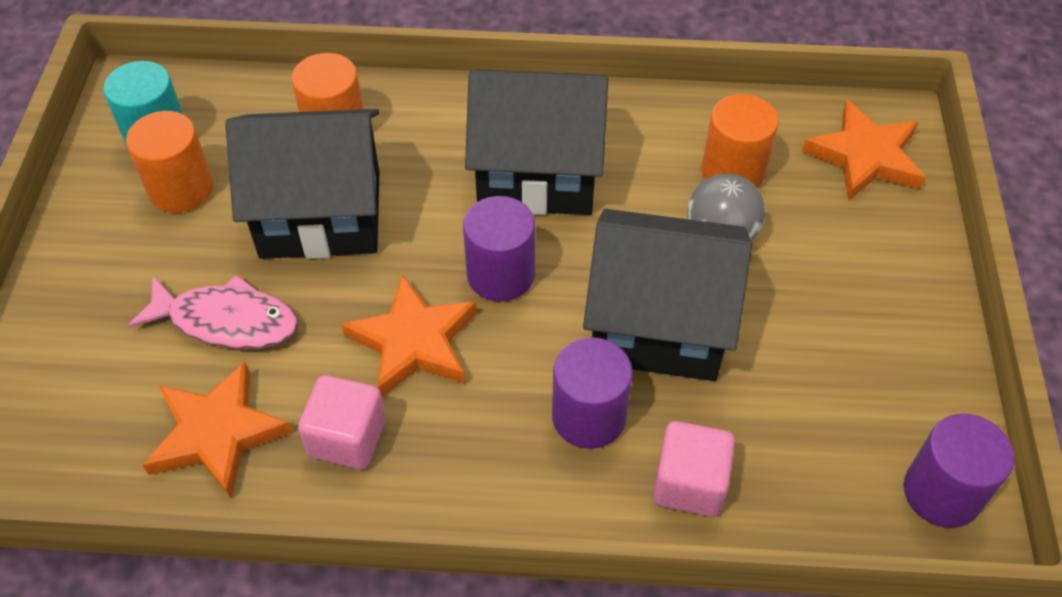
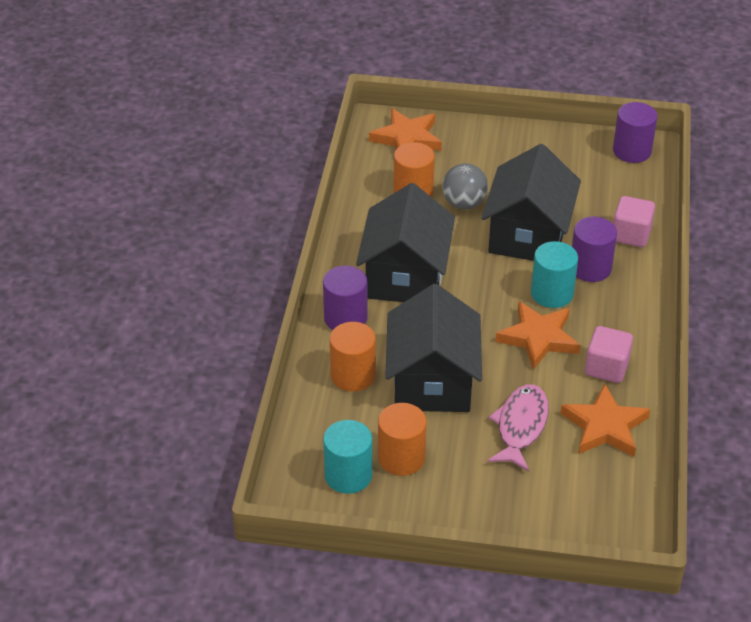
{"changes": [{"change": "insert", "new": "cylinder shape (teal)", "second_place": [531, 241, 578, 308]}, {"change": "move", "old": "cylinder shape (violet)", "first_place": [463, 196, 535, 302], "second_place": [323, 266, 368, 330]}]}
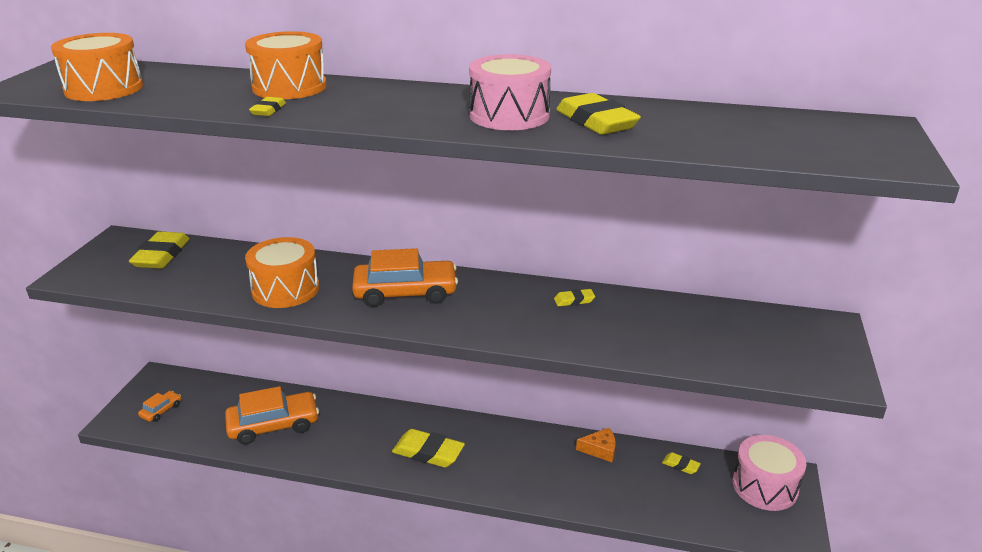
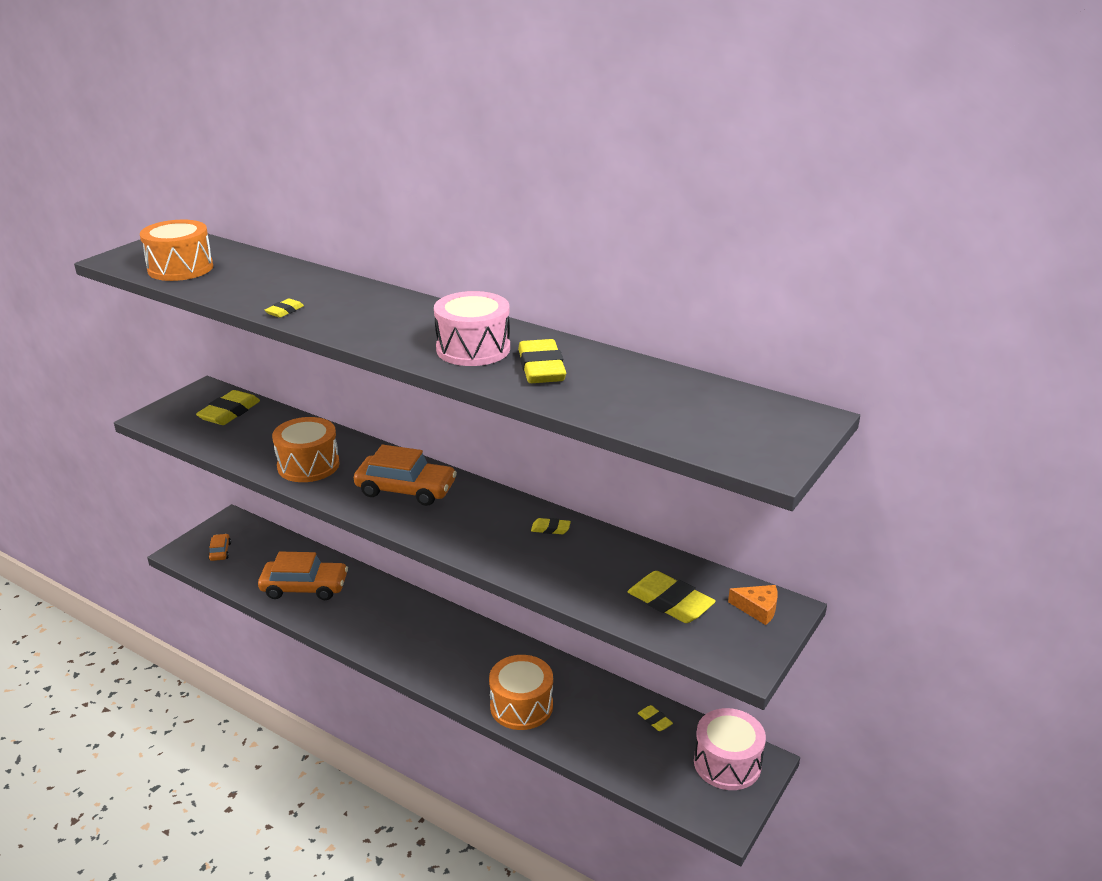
{"changes": [{"change": "move", "old": "snare drum (bright orange)", "first_place": [245, 31, 327, 99], "second_place": [489, 655, 553, 730]}, {"change": "move", "old": "pencil eraser (bright yellow)", "first_place": [392, 429, 465, 468], "second_place": [628, 571, 716, 623]}, {"change": "move", "old": "cheese wedge (bright orange)", "first_place": [576, 428, 616, 462], "second_place": [728, 585, 778, 625]}, {"change": "rotate", "old": "car (bright orange)", "first_place": [138, 391, 181, 422], "second_place": [208, 534, 231, 561], "degrees": -60}]}
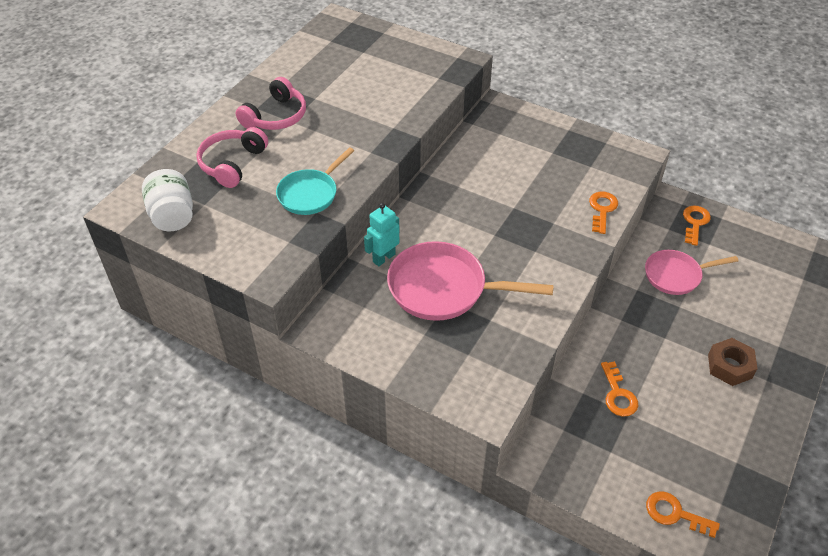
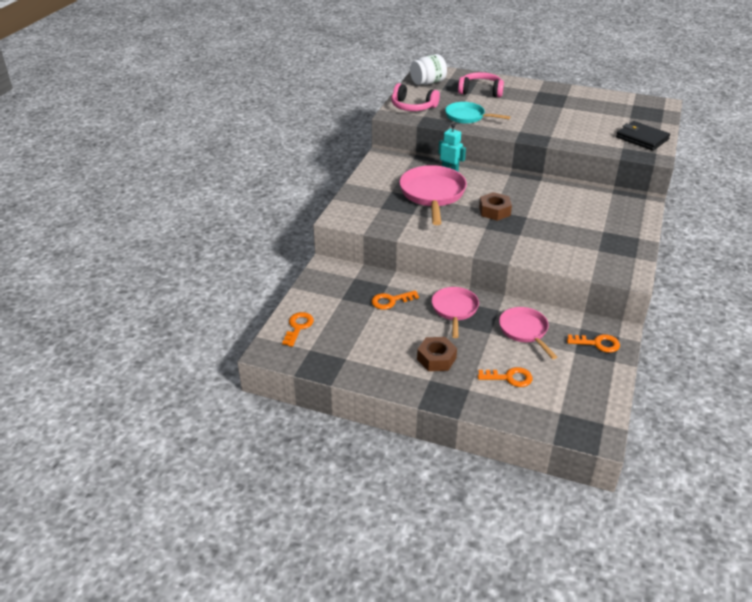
{"changes": [{"change": "insert", "new": "skillet (pink)", "second_place": [432, 287, 479, 338]}, {"change": "insert", "new": "hex nut (russet)", "second_place": [479, 192, 512, 221]}, {"change": "insert", "new": "card wallet (ebony)", "second_place": [616, 121, 670, 151]}, {"change": "move", "old": "over-ear headphones (pink)", "first_place": [236, 77, 306, 130], "second_place": [391, 83, 440, 111]}, {"change": "move", "old": "door key (bright orange)", "first_place": [589, 192, 618, 234], "second_place": [478, 367, 533, 387]}]}
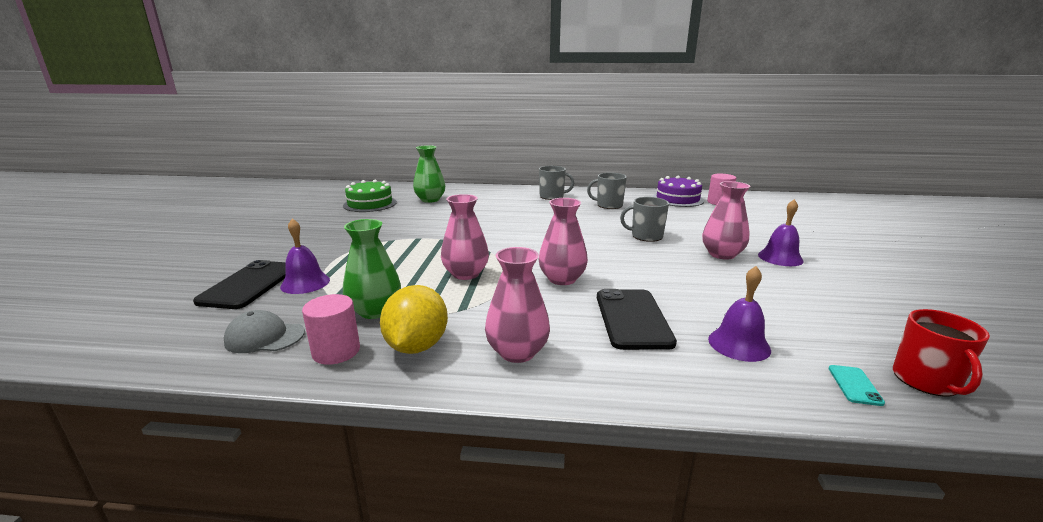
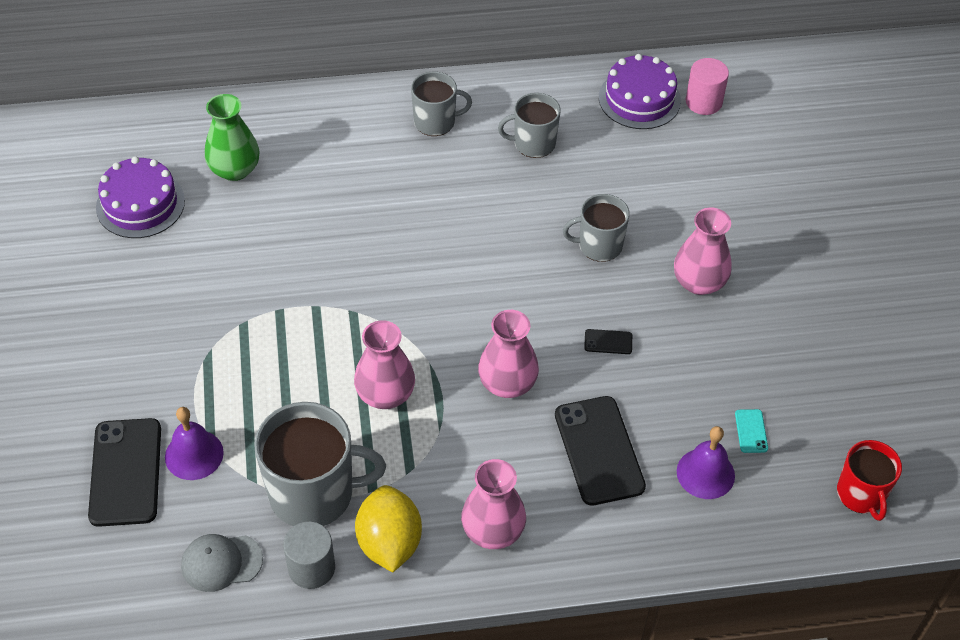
{"changes": [{"change": "delete", "old": "school bell (violet)", "first_place": [758, 199, 804, 266]}, {"change": "insert", "new": "phone (ebony)", "second_place": [584, 329, 632, 354]}, {"change": "move", "old": "phone (teal)", "first_place": [829, 365, 885, 406], "second_place": [735, 409, 768, 453]}, {"change": "replace", "old": "tall vase (green)", "new": "mug (ash-grey)", "first_place": [343, 219, 401, 319], "second_place": [254, 402, 386, 526]}, {"change": "recolor", "old": "cylinder shape (pink)", "new": "cylinder shape (ash-grey)", "first_place": [302, 294, 360, 365], "second_place": [283, 522, 335, 589]}, {"change": "recolor", "old": "cake (green)", "new": "cake (violet)", "first_place": [343, 180, 397, 212], "second_place": [96, 157, 185, 238]}]}
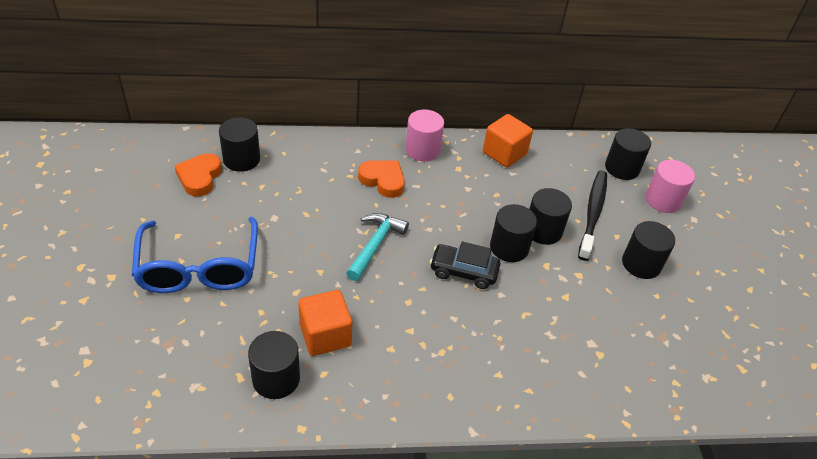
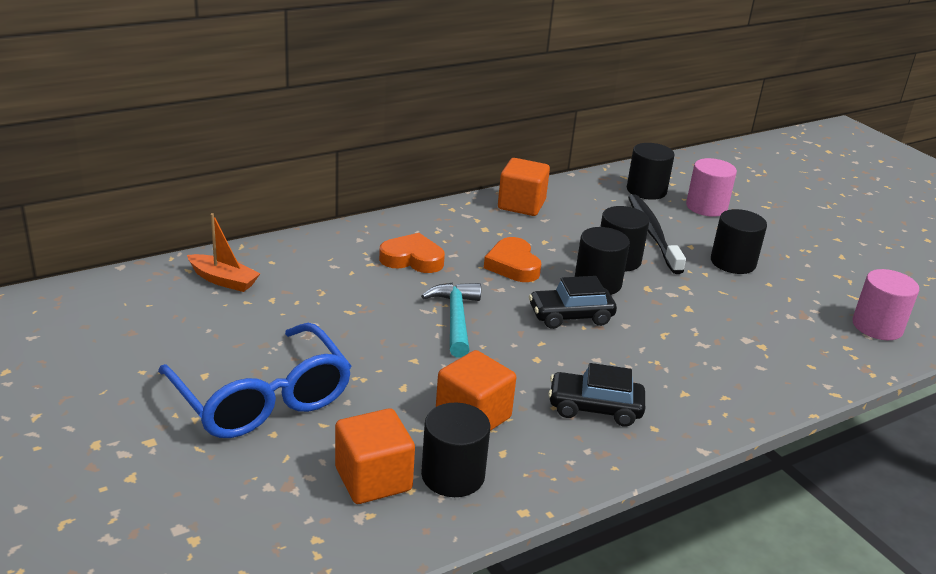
{"changes": [{"change": "insert", "new": "solid cube (bright orange)", "second_place": [335, 408, 415, 504]}, {"change": "insert", "new": "car (ebony)", "second_place": [548, 363, 645, 426]}, {"change": "move", "old": "heart (bright orange)", "first_place": [174, 153, 222, 197], "second_place": [484, 237, 541, 282]}, {"change": "move", "old": "cylinder shape (pink)", "first_place": [405, 110, 444, 162], "second_place": [853, 269, 919, 340]}, {"change": "replace", "old": "cylinder shape (ebony)", "new": "toy boat (bright orange)", "first_place": [219, 117, 260, 172], "second_place": [187, 213, 261, 292]}]}
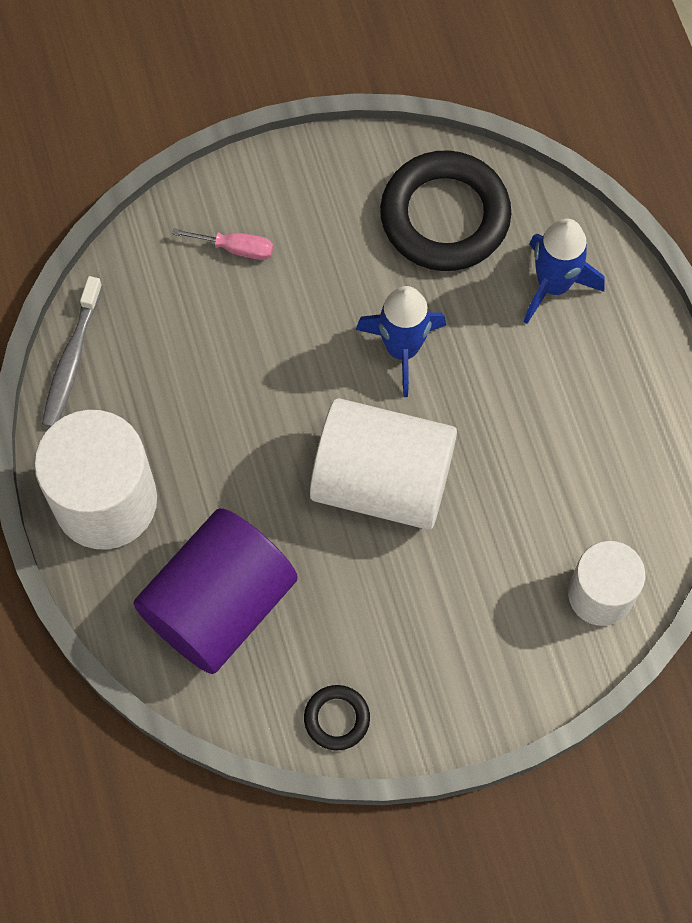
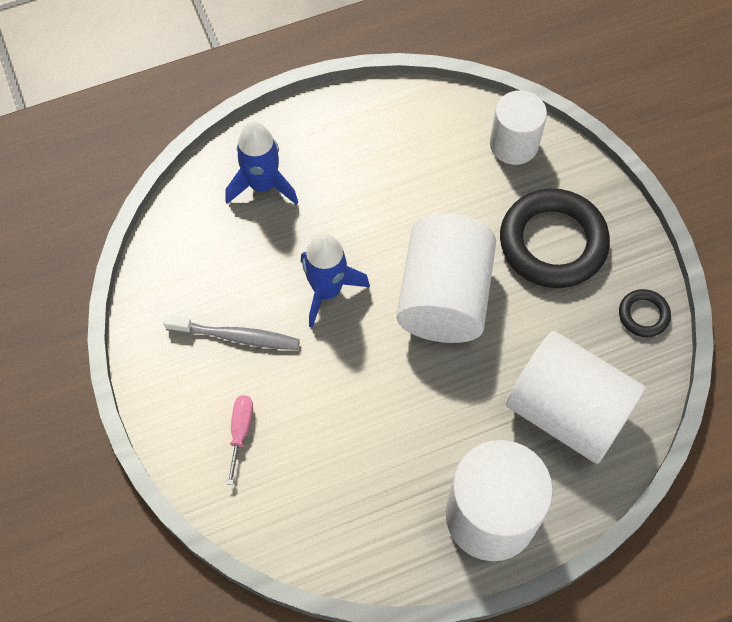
{"changes": [{"change": "move", "old": "toothbrush (ash-grey)", "first_place": [42, 276, 103, 428], "second_place": [164, 315, 300, 350]}, {"change": "move", "old": "torus (ebony)", "first_place": [380, 150, 511, 271], "second_place": [500, 188, 610, 288]}, {"change": "recolor", "old": "cylinder shape (violet)", "new": "cylinder shape (snow-white)", "first_place": [133, 508, 298, 674], "second_place": [506, 331, 646, 464]}]}
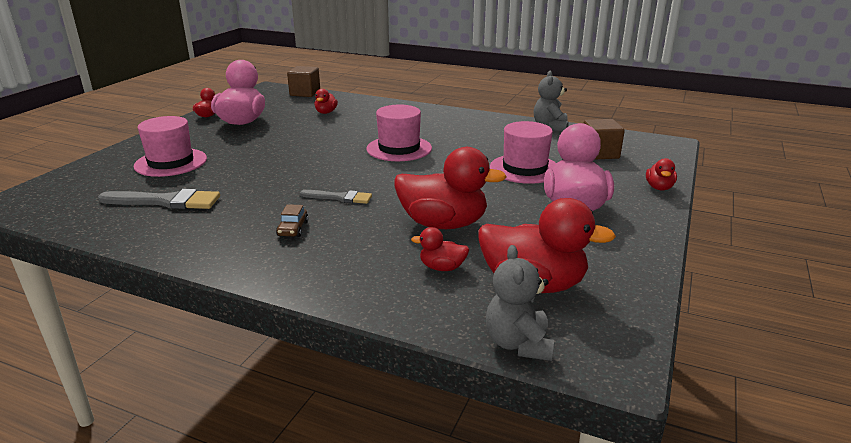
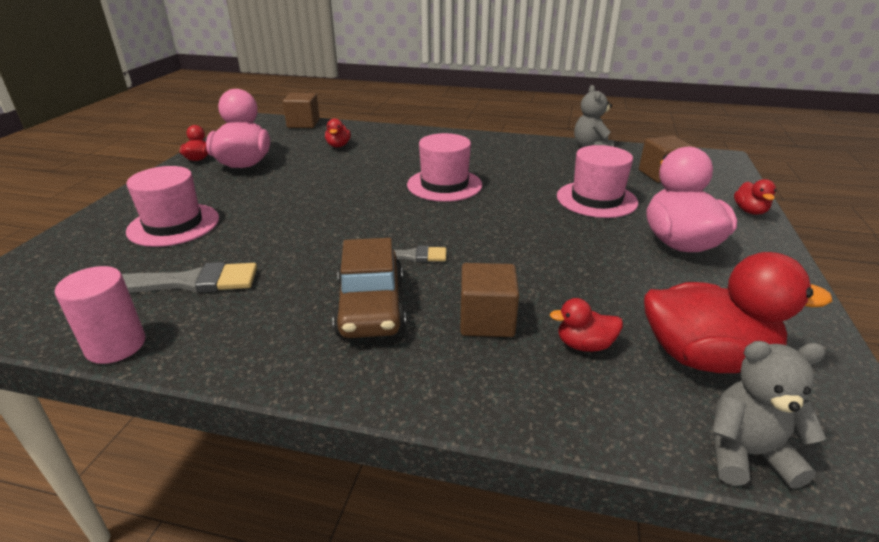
{"changes": [{"change": "delete", "old": "duck (red)", "first_place": [394, 147, 507, 229]}, {"change": "insert", "new": "cylinder shape (pink)", "second_place": [55, 266, 146, 364]}, {"change": "insert", "new": "solid cube (russet)", "second_place": [460, 263, 519, 337]}, {"change": "rotate", "old": "teddy bear (ash-grey)", "first_place": [486, 245, 554, 361], "second_place": [712, 341, 826, 489], "degrees": 105}, {"change": "resize", "old": "car (russet)", "first_place": [276, 204, 308, 237], "second_place": [333, 238, 406, 338], "factor": 2.18}]}
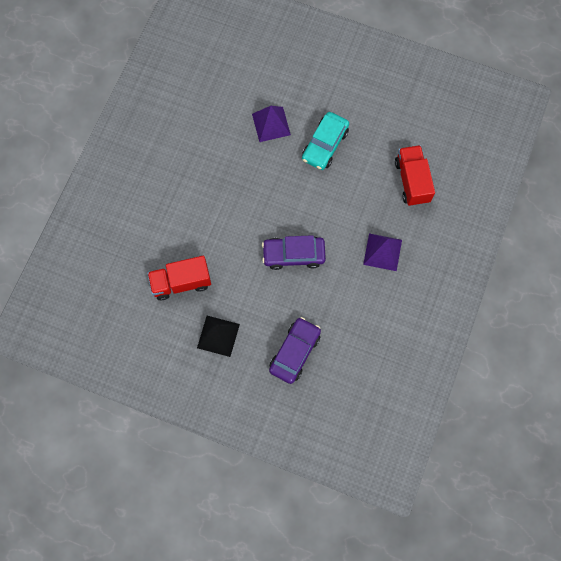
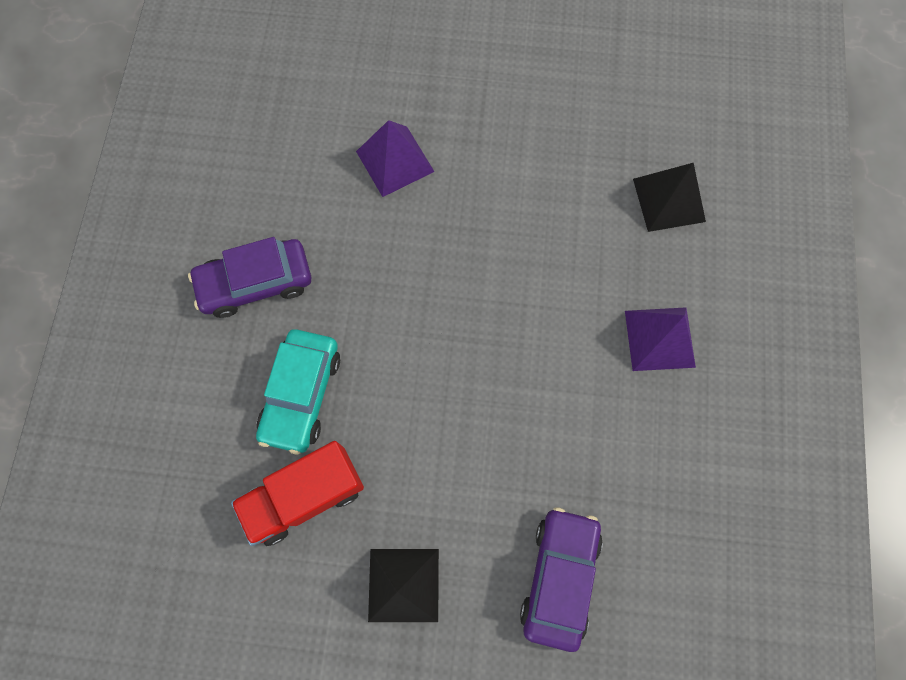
{"changes": [{"change": "move", "old": "car (violet)", "first_place": [262, 235, 326, 270], "second_place": [188, 237, 311, 318]}, {"change": "move", "old": "car (teal)", "first_place": [302, 112, 349, 170], "second_place": [256, 330, 340, 455]}, {"change": "replace", "old": "toy truck (red)", "new": "pyramid shape (ebony)", "first_place": [395, 145, 435, 206], "second_place": [633, 163, 706, 232]}]}
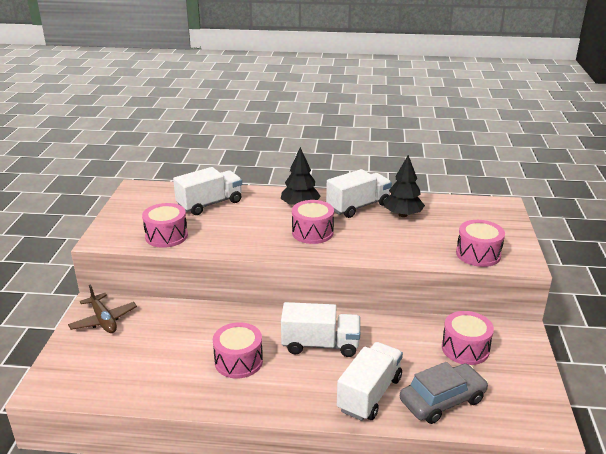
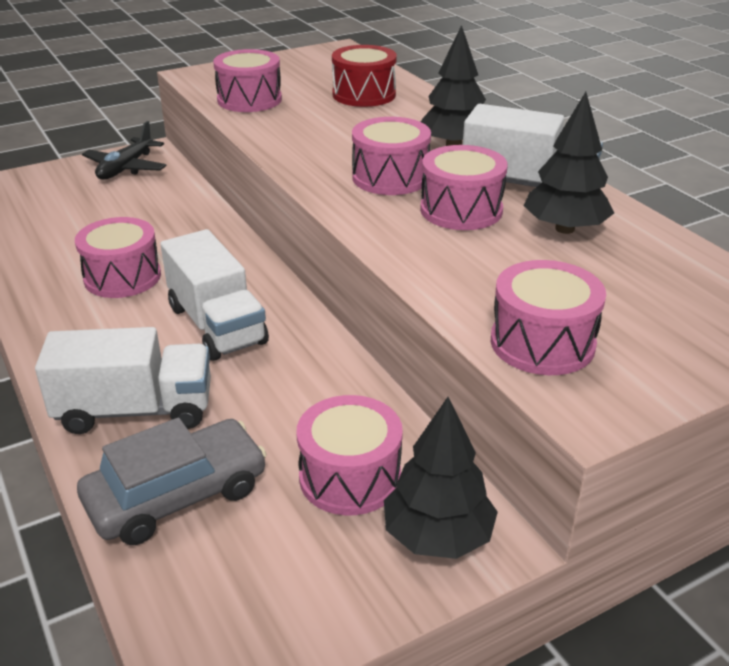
{"changes": [{"change": "insert", "new": "fir tree (ebony)", "second_place": [384, 397, 498, 559]}, {"change": "insert", "new": "snare drum (pink)", "second_place": [420, 145, 508, 230]}, {"change": "replace", "old": "toy truck (snow-white)", "new": "snare drum (red)", "first_place": [173, 167, 242, 215], "second_place": [332, 45, 397, 107]}, {"change": "recolor", "old": "toy plane (russet)", "new": "toy plane (ebony)", "first_place": [68, 285, 137, 333], "second_place": [82, 121, 167, 180]}, {"change": "rotate", "old": "car (ash-grey)", "first_place": [400, 362, 488, 424], "second_place": [77, 418, 267, 545], "degrees": -60}]}
